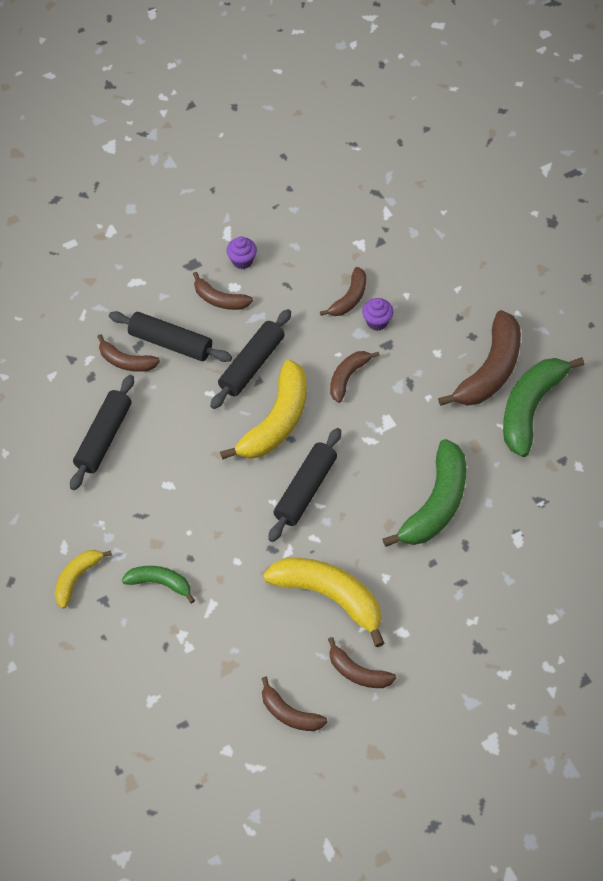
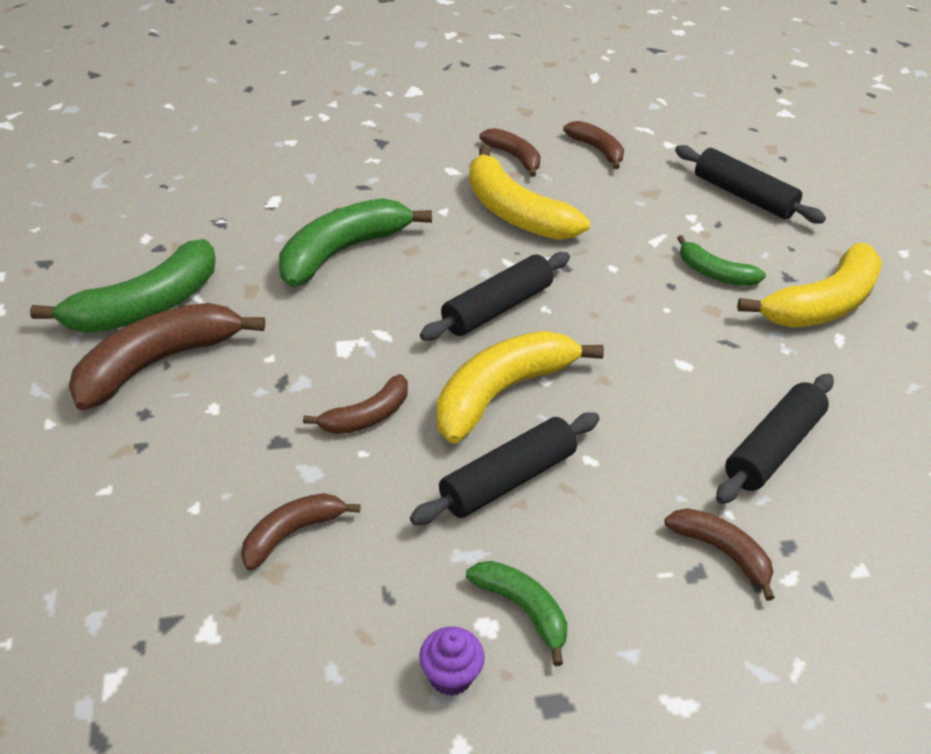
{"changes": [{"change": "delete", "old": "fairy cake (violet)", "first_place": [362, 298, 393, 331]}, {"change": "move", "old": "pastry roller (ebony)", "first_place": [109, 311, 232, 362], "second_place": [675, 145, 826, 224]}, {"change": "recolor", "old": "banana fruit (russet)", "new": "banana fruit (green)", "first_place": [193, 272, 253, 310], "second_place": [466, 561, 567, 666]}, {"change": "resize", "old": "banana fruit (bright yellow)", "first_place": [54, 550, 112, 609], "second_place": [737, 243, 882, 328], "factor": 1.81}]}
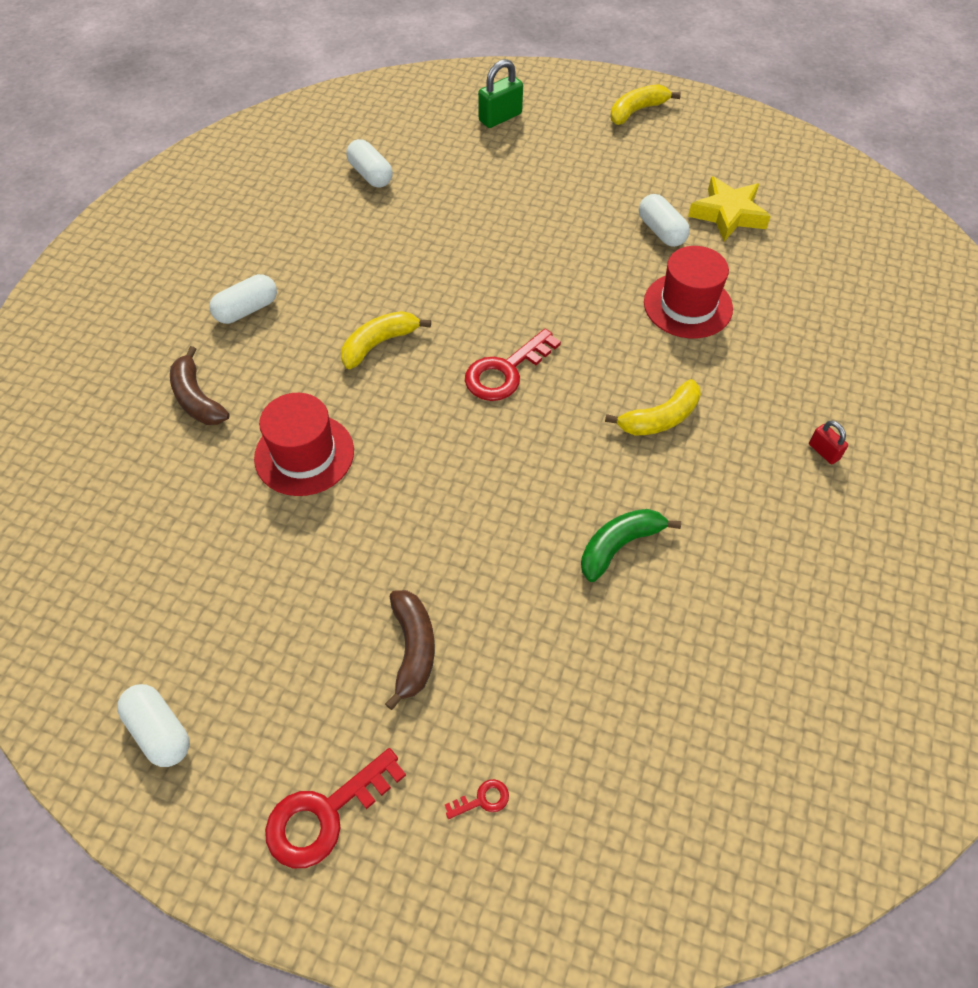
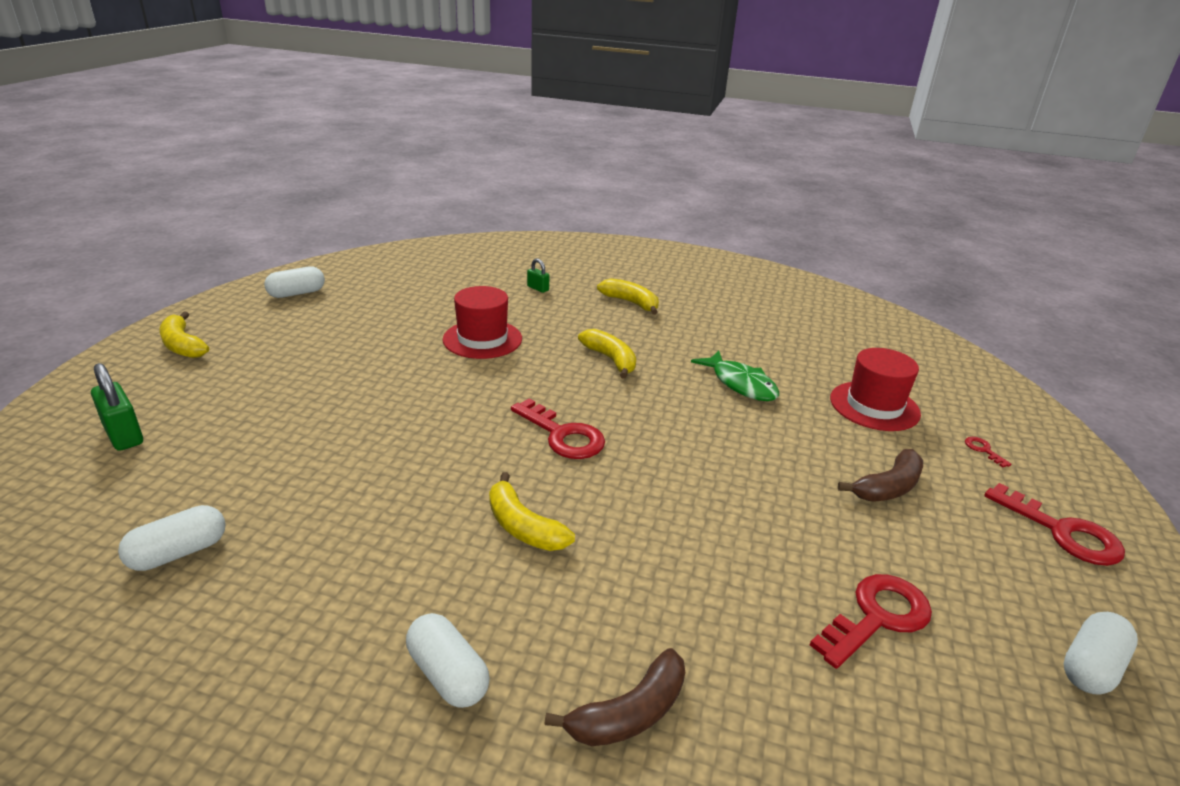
{"changes": [{"change": "delete", "old": "star shape (bright yellow)", "first_place": [688, 176, 771, 242]}, {"change": "insert", "new": "padlock (green)", "second_place": [527, 258, 549, 293]}, {"change": "insert", "new": "door key (red)", "second_place": [810, 574, 932, 669]}, {"change": "move", "old": "tall hat (red)", "first_place": [254, 393, 354, 496], "second_place": [830, 348, 921, 431]}, {"change": "move", "old": "pill shape (snow-white)", "first_place": [639, 194, 690, 247], "second_place": [264, 266, 325, 298]}, {"change": "replace", "old": "banana fruit (green)", "new": "fish (green)", "first_place": [581, 509, 681, 582], "second_place": [691, 351, 779, 401]}, {"change": "replace", "old": "padlock (red)", "new": "banana fruit (bright yellow)", "first_place": [809, 420, 848, 464], "second_place": [597, 278, 659, 314]}, {"change": "rotate", "old": "banana fruit (russet)", "first_place": [385, 590, 435, 710], "second_place": [838, 449, 923, 502], "degrees": 150}]}
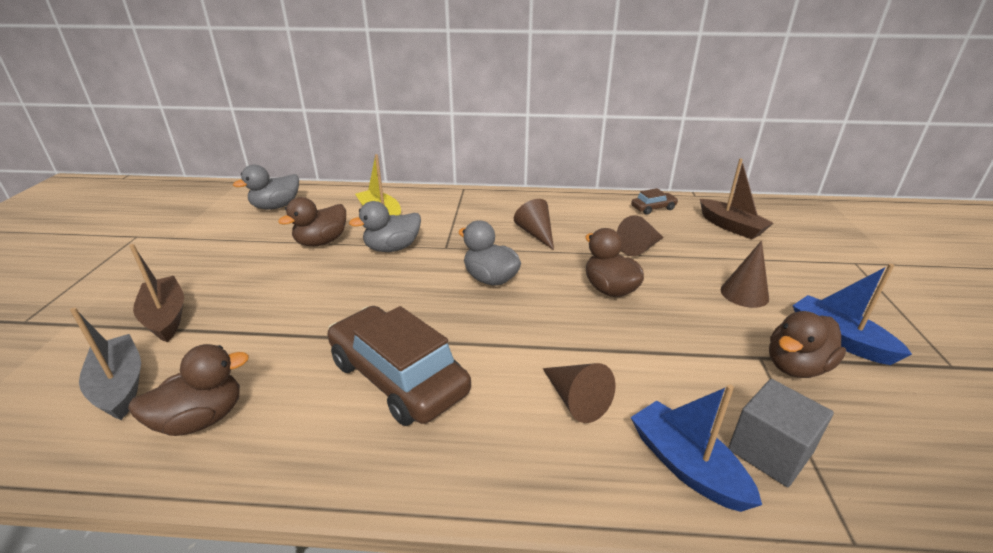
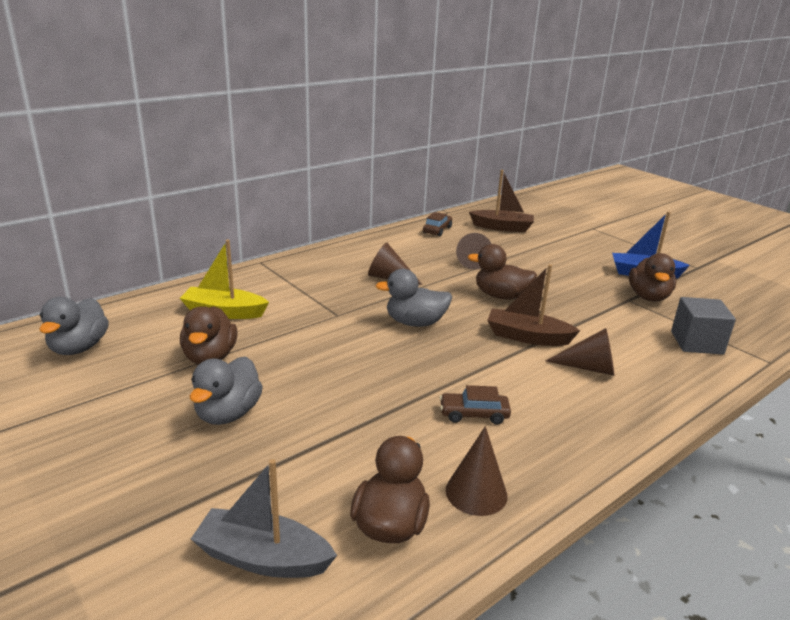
{"changes": [{"change": "delete", "old": "toy boat (blue)", "first_place": [631, 384, 762, 512]}, {"change": "move", "old": "toy boat (russet)", "first_place": [129, 244, 184, 342], "second_place": [487, 264, 580, 346]}, {"change": "move", "old": "duck (ash-grey)", "first_place": [349, 201, 421, 252], "second_place": [190, 356, 263, 425]}, {"change": "move", "old": "solid cone (russet)", "first_place": [720, 240, 769, 308], "second_place": [446, 426, 507, 516]}, {"change": "resize", "old": "car (russet)", "first_place": [327, 306, 471, 426], "second_place": [440, 385, 511, 425], "factor": 0.45}]}
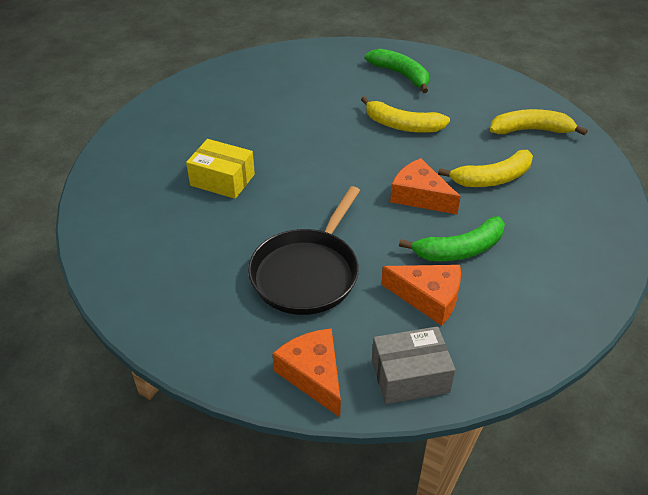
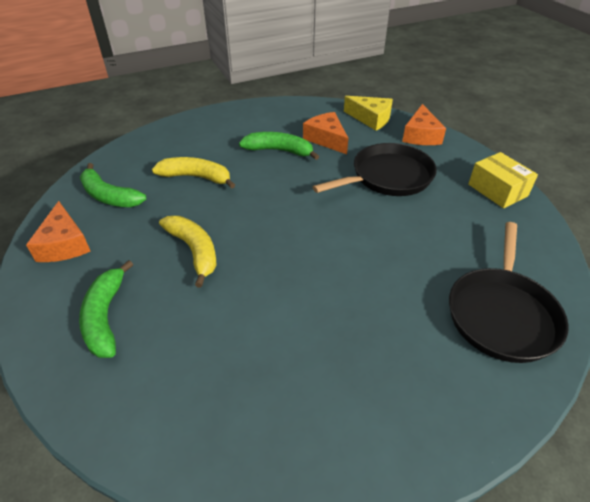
{"changes": [{"change": "insert", "new": "skillet (ebony)", "second_place": [449, 222, 569, 363]}, {"change": "move", "old": "box (bright yellow)", "first_place": [186, 139, 255, 199], "second_place": [468, 152, 538, 208]}, {"change": "move", "old": "cheese wedge (bright orange)", "first_place": [390, 158, 461, 214], "second_place": [26, 201, 91, 262]}, {"change": "replace", "old": "box (ash-grey)", "new": "cheese wedge (bright yellow)", "first_place": [372, 326, 456, 404], "second_place": [344, 96, 393, 131]}, {"change": "recolor", "old": "banana fruit (bright yellow)", "new": "banana fruit (green)", "first_place": [490, 109, 588, 136], "second_place": [80, 163, 146, 207]}]}
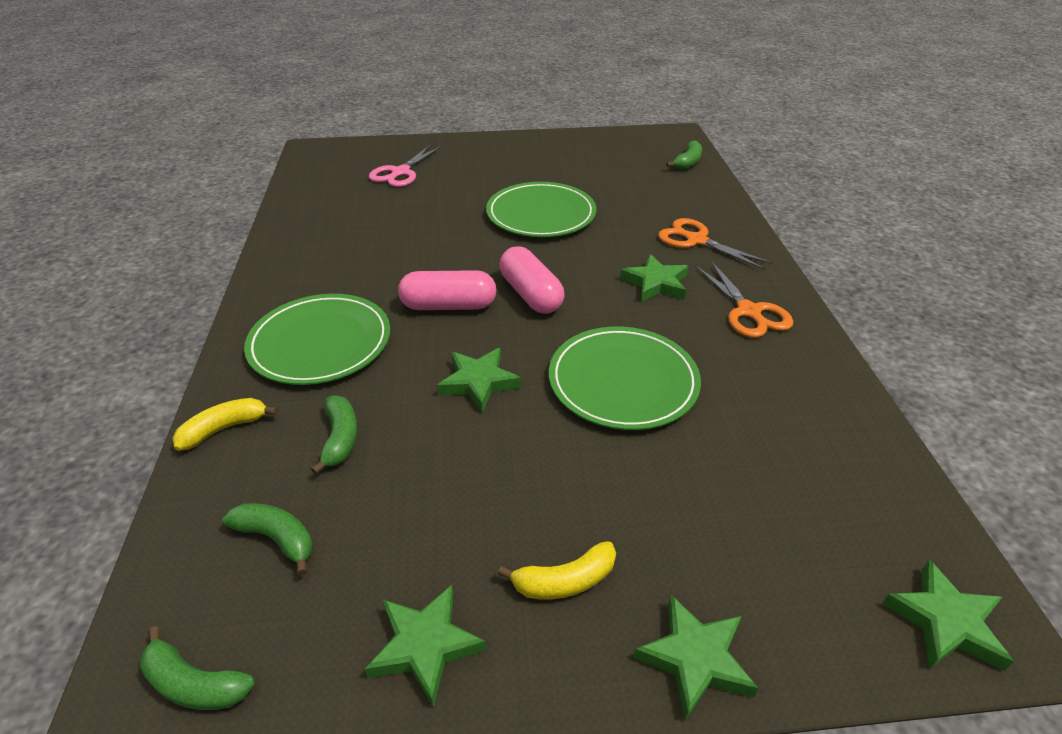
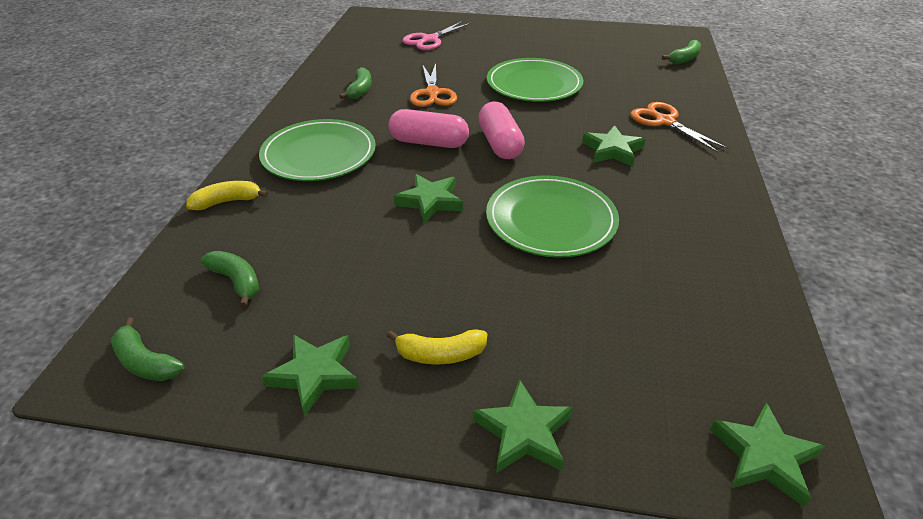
{"changes": [{"change": "move", "old": "banana fruit (green)", "first_place": [311, 395, 358, 474], "second_place": [339, 67, 372, 99]}, {"change": "move", "old": "pair of scissors (bright orange)", "first_place": [695, 261, 793, 338], "second_place": [410, 63, 457, 107]}]}
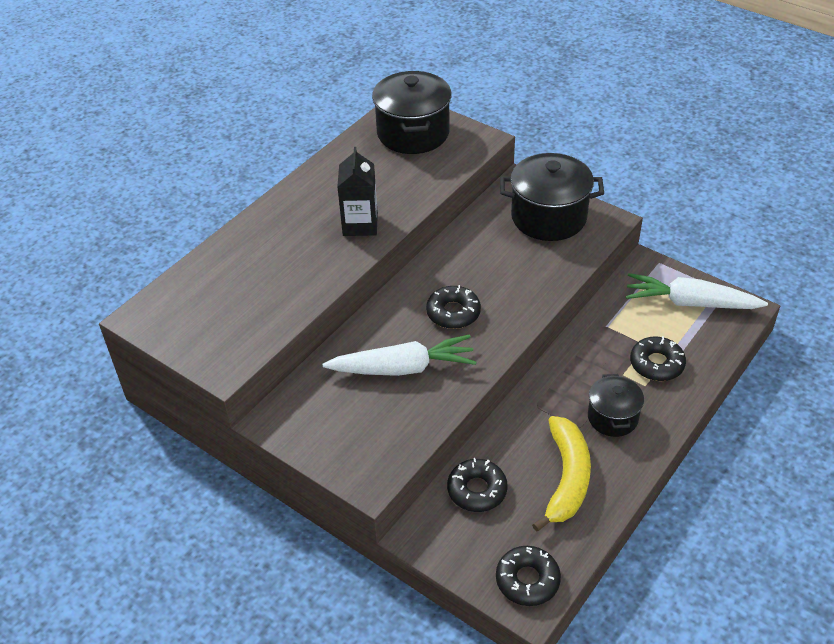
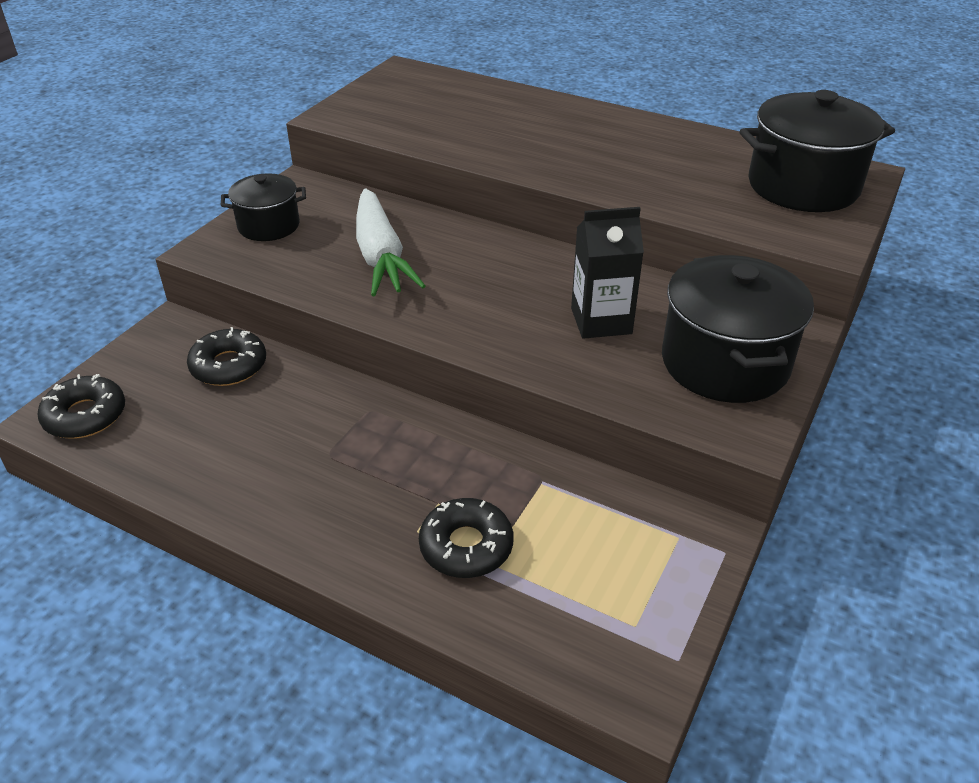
{"changes": [{"change": "delete", "old": "donut (ebony)", "first_place": [426, 285, 481, 329]}, {"change": "delete", "old": "banana fruit (bright yellow)", "first_place": [532, 416, 591, 532]}, {"change": "delete", "old": "toy carrot (snow-white)", "first_place": [626, 273, 768, 309]}, {"change": "move", "old": "carton (ebony)", "first_place": [337, 147, 378, 236], "second_place": [571, 207, 644, 339]}, {"change": "move", "old": "stockpot (ebony)", "first_place": [588, 374, 644, 437], "second_place": [221, 173, 306, 241]}]}
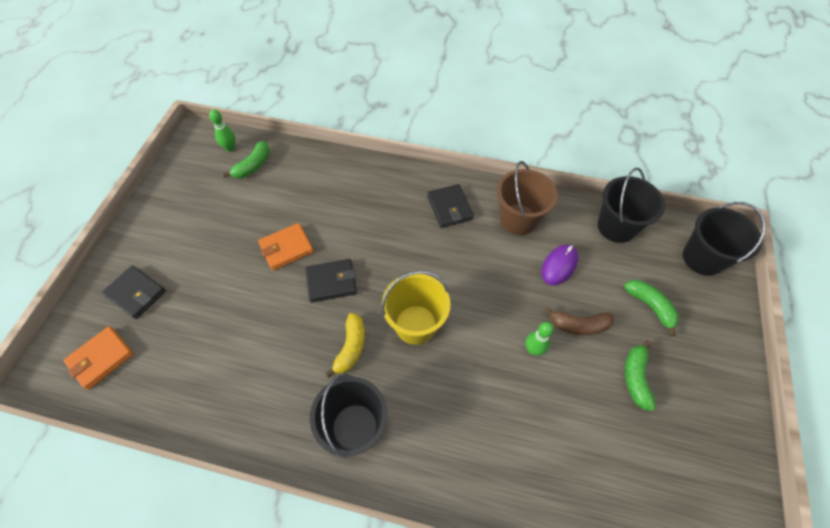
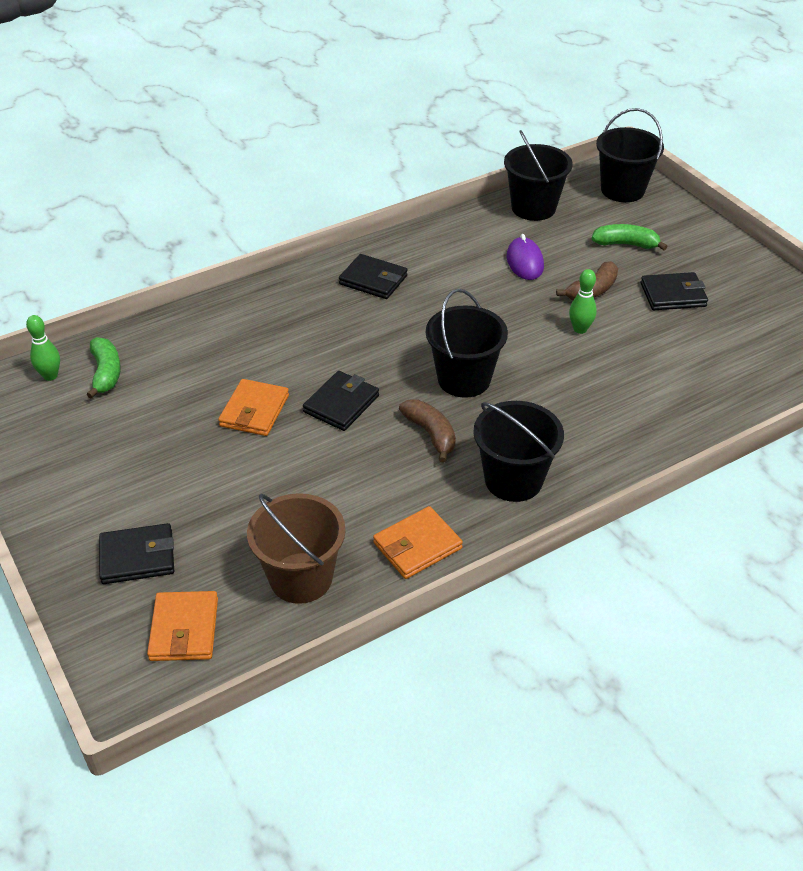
{"changes": [{"change": "insert", "new": "card wallet (bright orange)", "second_place": [373, 506, 463, 579]}, {"change": "move", "old": "bucket (russet)", "first_place": [497, 161, 558, 235], "second_place": [247, 493, 346, 604]}, {"change": "replace", "old": "banana fruit (green)", "new": "card wallet (ebony)", "first_place": [625, 340, 656, 411], "second_place": [641, 272, 708, 310]}, {"change": "recolor", "old": "banana fruit (bright yellow)", "new": "banana fruit (russet)", "first_place": [325, 313, 365, 378], "second_place": [399, 399, 456, 462]}, {"change": "recolor", "old": "bucket (bright yellow)", "new": "bucket (ebony)", "first_place": [382, 271, 451, 345], "second_place": [426, 289, 508, 398]}]}
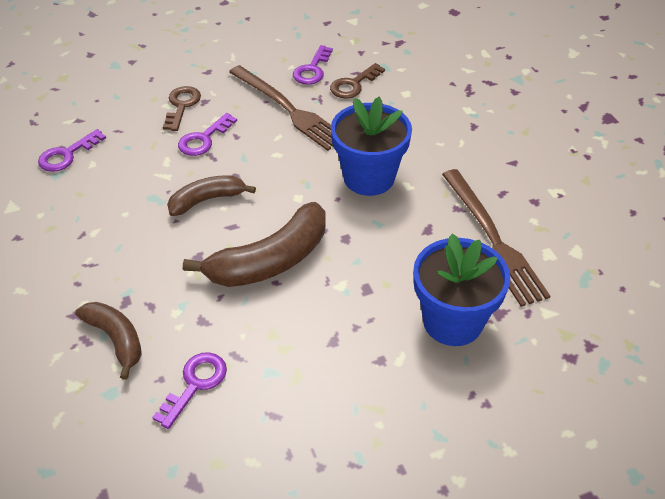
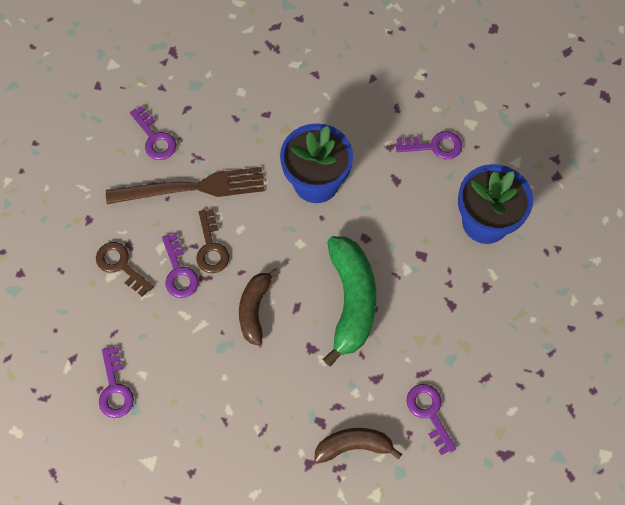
{"changes": [{"change": "move", "old": "door key (russet)", "first_place": [330, 63, 385, 99], "second_place": [196, 210, 229, 273]}, {"change": "replace", "old": "table fork (russet)", "new": "door key (violet)", "first_place": [442, 169, 550, 307], "second_place": [396, 131, 462, 159]}, {"change": "recolor", "old": "banana fruit (russet)", "new": "banana fruit (green)", "first_place": [183, 202, 325, 287], "second_place": [323, 236, 376, 366]}]}
